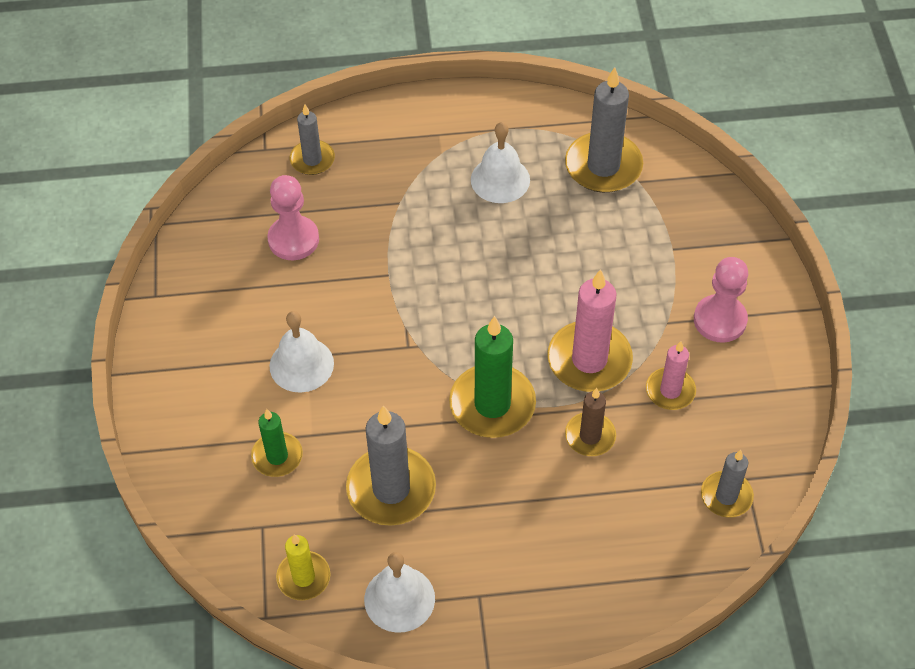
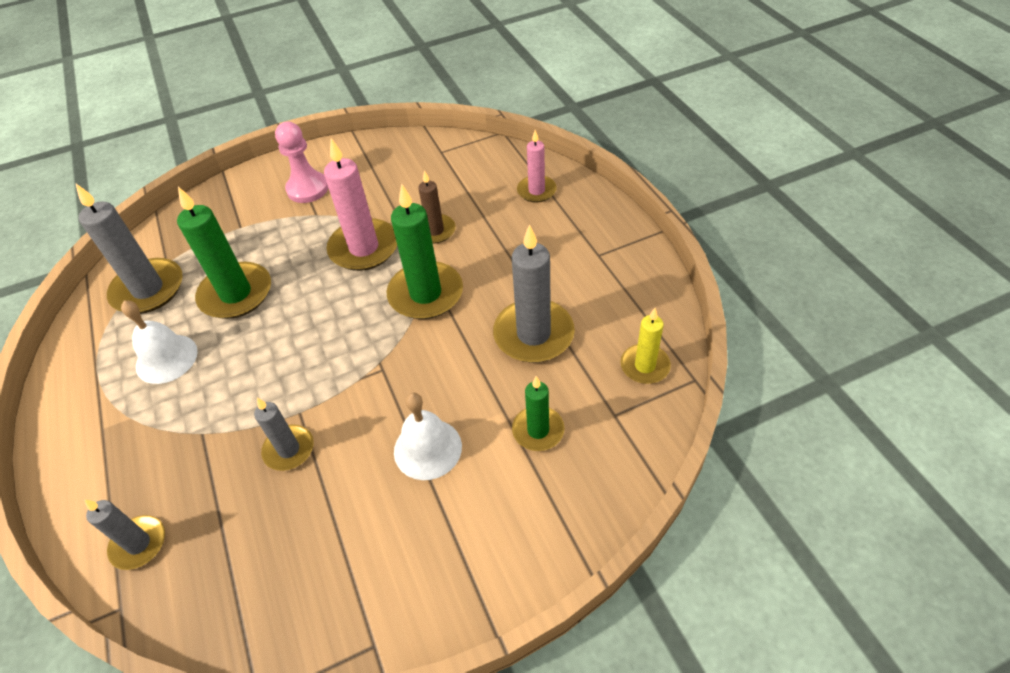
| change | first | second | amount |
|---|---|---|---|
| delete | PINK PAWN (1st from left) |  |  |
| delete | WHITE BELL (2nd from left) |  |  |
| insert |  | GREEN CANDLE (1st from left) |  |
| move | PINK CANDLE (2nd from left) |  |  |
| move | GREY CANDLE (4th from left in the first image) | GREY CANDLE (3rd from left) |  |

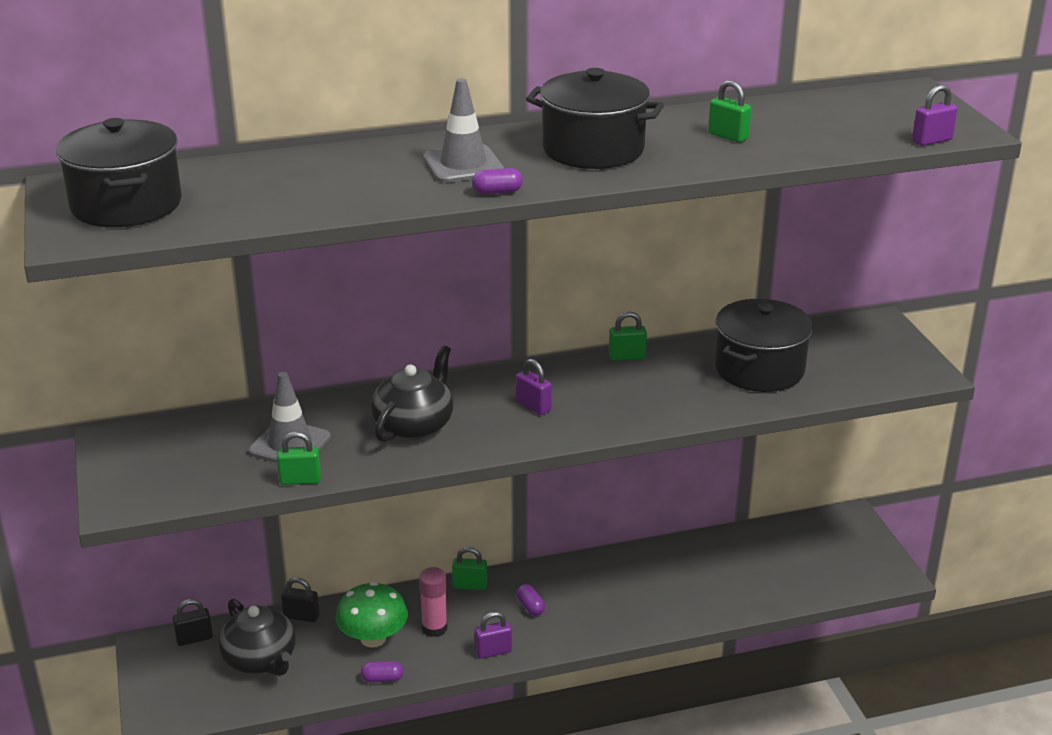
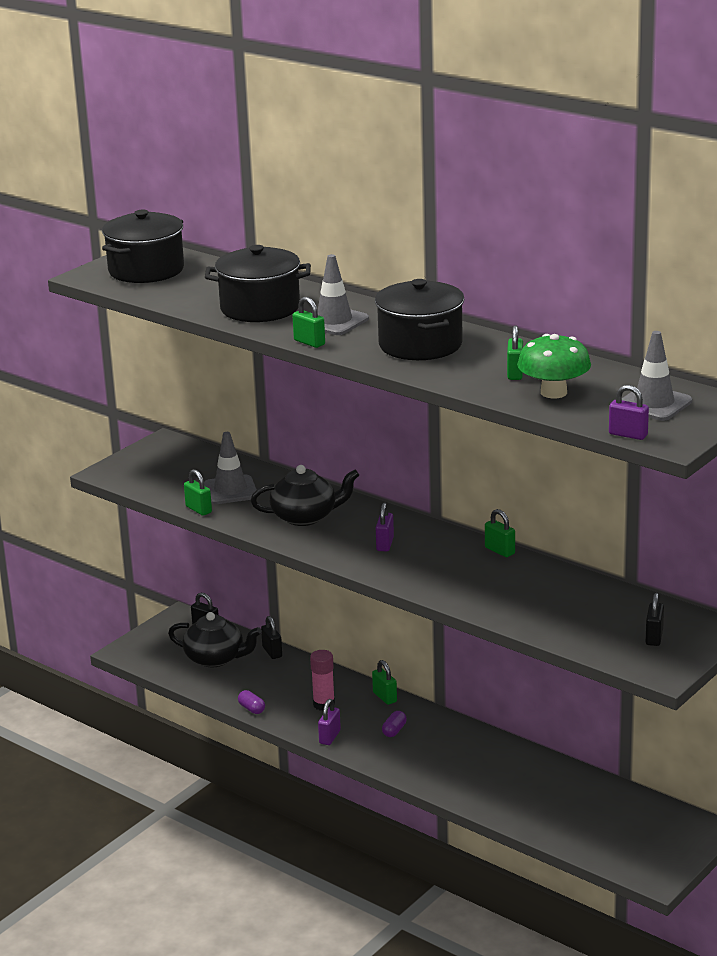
| change | first | second | amount |
|---|---|---|---|
| insert |  | GREY TRAFFIC CONE (3rd from left) |  |
| insert |  | BLACK PADLOCK (3rd from left) |  |
| move | GREEN MUSHROOM |  |  |
| move | BLACK POT (3rd from left in the first image) | BLACK POT (2nd from left) |  |
| replace | PURPLE CAPSULE (2nd from left) | GREEN PADLOCK (2nd from left) |  |
| rotate | BLACK TEAPOT (1st from left) |  | 90 degrees counterclockwise |
| rotate | PURPLE PADLOCK (1st from left) |  | 75 degrees clockwise |

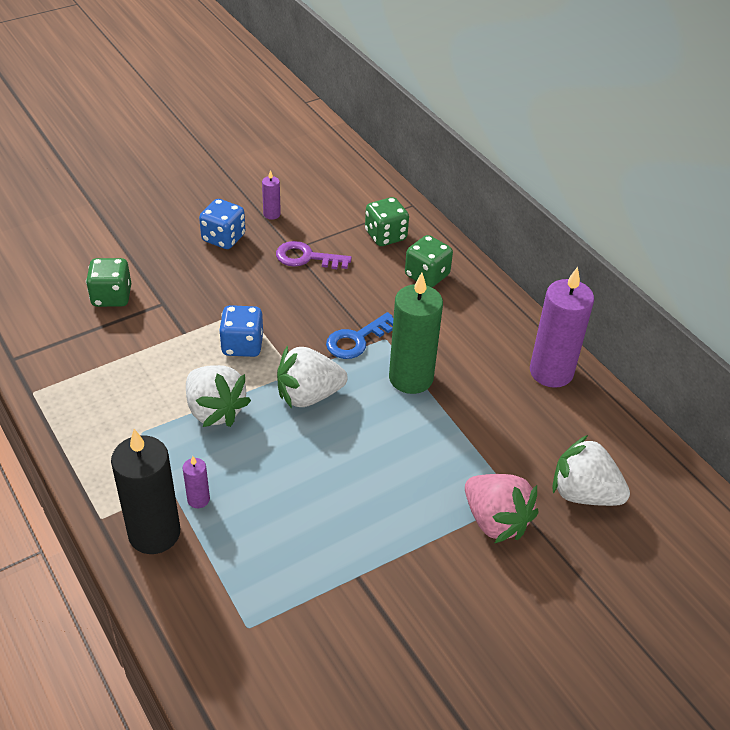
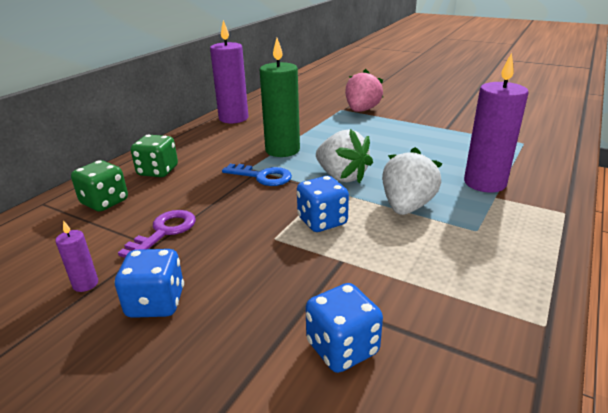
| change | first | second | amount |
|---|---|---|---|
| delete | BLACK CANDLE |  |  |
| delete | WHITE STRAWBERRY (3rd from left) |  |  |
| recolor | GREEN DICE (1st from left) | BLUE DICE (3rd from left) |  |
| rotate | PURPLE KEY |  | 135 degrees counterclockwise |
| resize | PURPLE CANDLE (1st from left in the first image) | PURPLE CANDLE (3rd from left) | x2.24 |

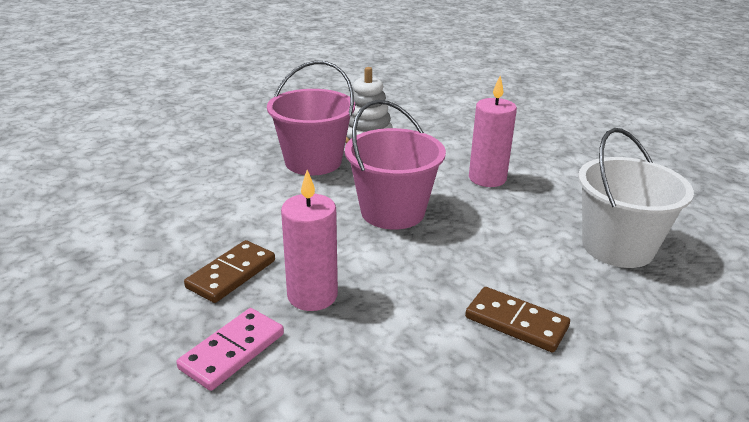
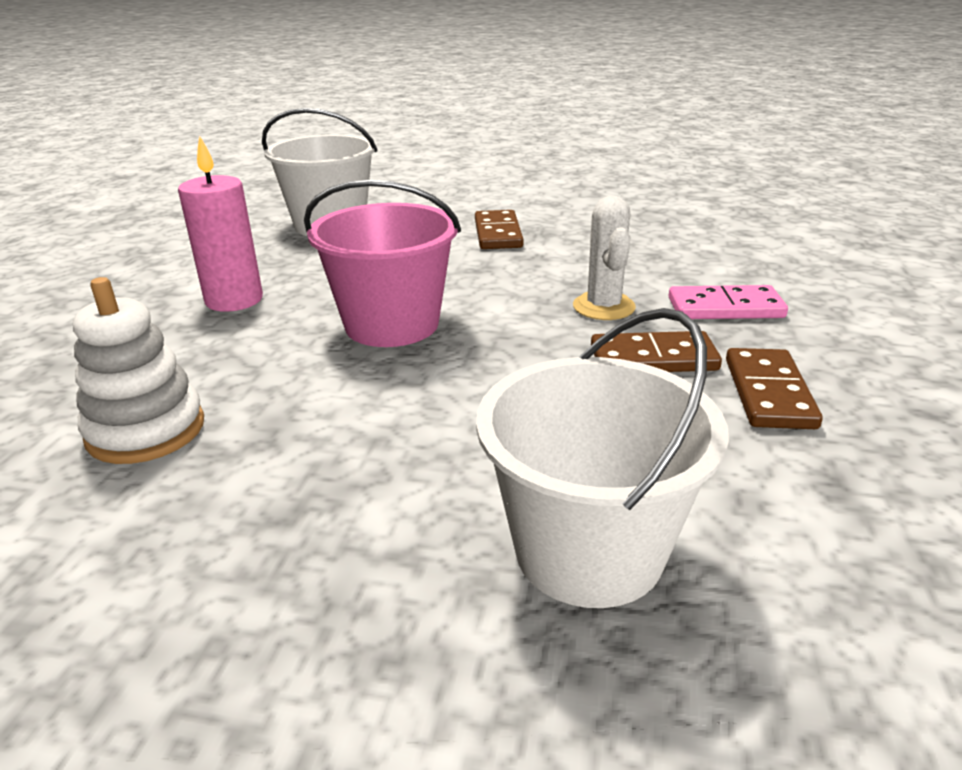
| change | first | second | amount |
|---|---|---|---|
| delete | PINK BUCKET (1st from left) |  |  |
| insert |  | WHITE BUCKET (2nd from left) |  |
| insert |  | BROWN DOMINO (3rd from left) |  |
| replace | PINK CANDLE (1st from left) | WHITE CACTUS |  |

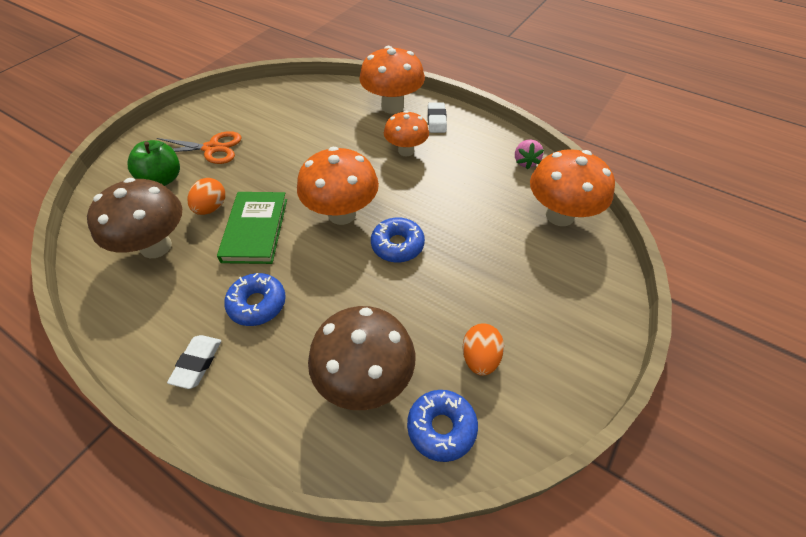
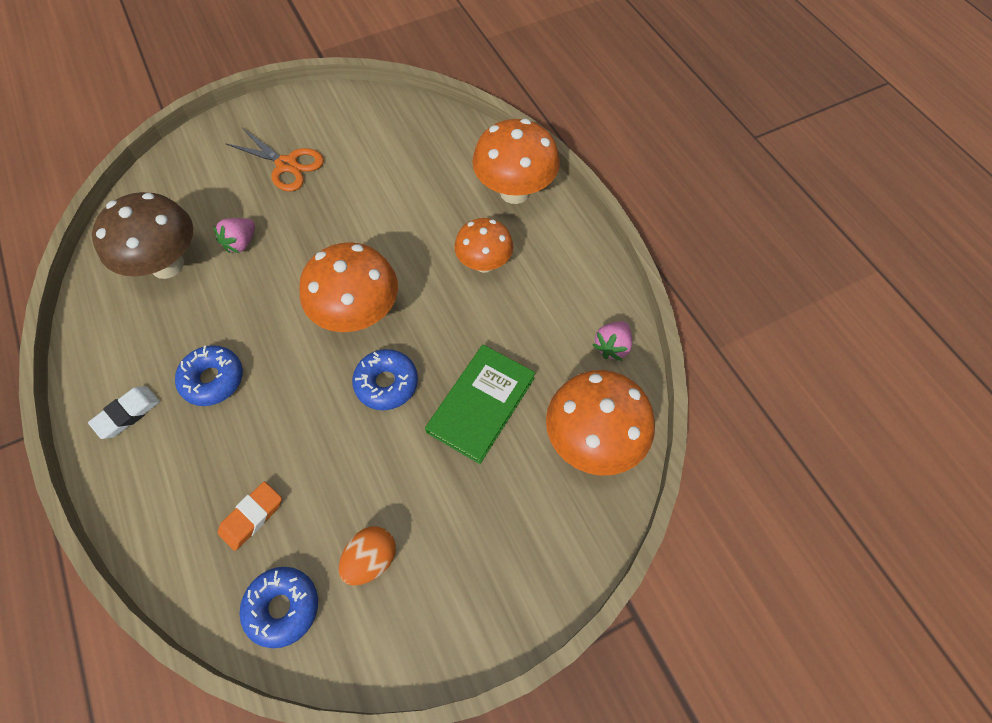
| change | first | second | amount |
|---|---|---|---|
| delete | GREEN APPLE |  |  |
| delete | WHITE ERASER (2nd from left) |  |  |
| move | GREEN BOOK |  |  |
| replace | ORANGE EGG (1st from left) | PINK STRAWBERRY (1st from left) |  |
| replace | BROWN MUSHROOM (2nd from left) | ORANGE ERASER |  |

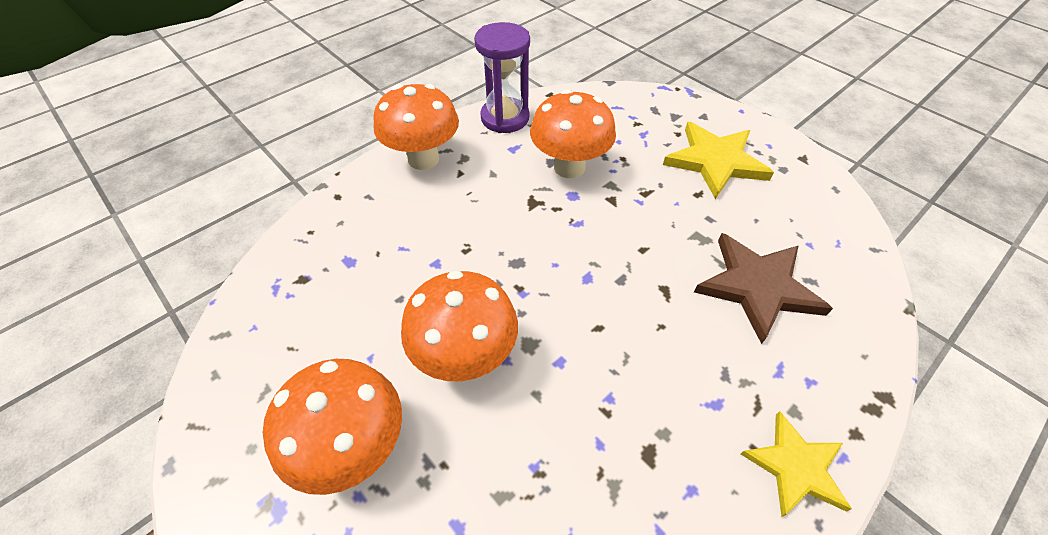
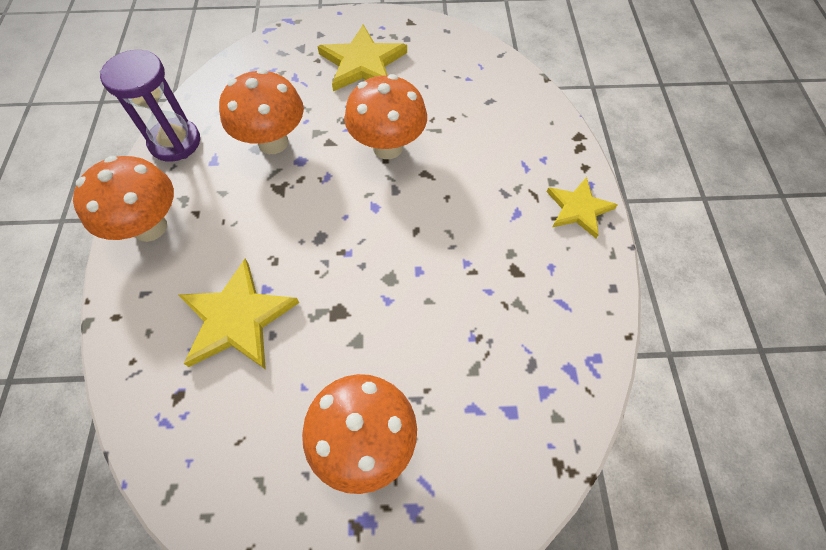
| change | first | second | amount |
|---|---|---|---|
| delete | BROWN STAR |  |  |
| insert |  | YELLOW STAR (1st from left) |  |
| move | ORANGE MUSHROOM (3rd from left in the first image) | ORANGE MUSHROOM (4th from left) |  |

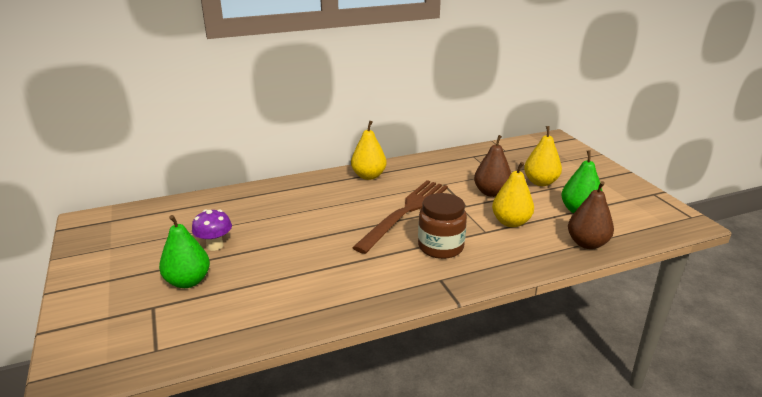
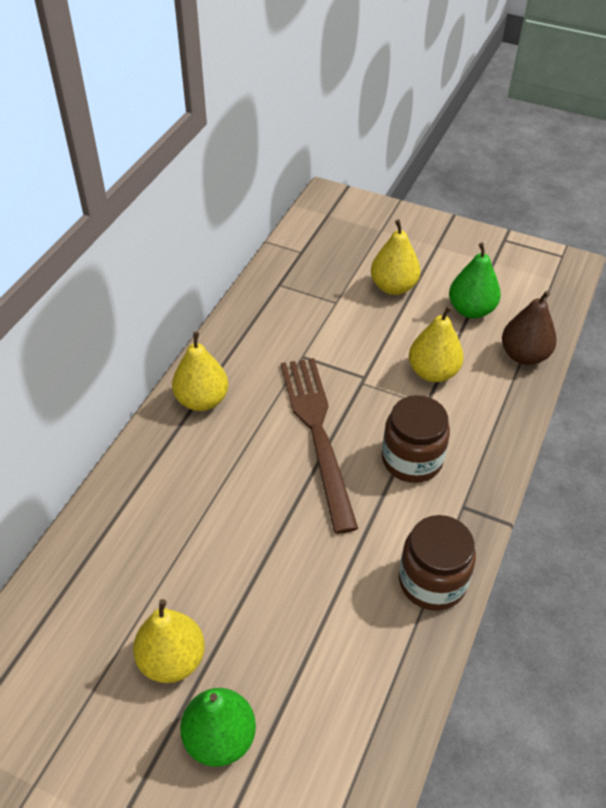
| change | first | second | amount |
|---|---|---|---|
| delete | BROWN PEAR (1st from left) |  |  |
| insert |  | BROWN JAR (2nd from left) |  |
| replace | PURPLE MUSHROOM | YELLOW PEAR (1st from left) |  |

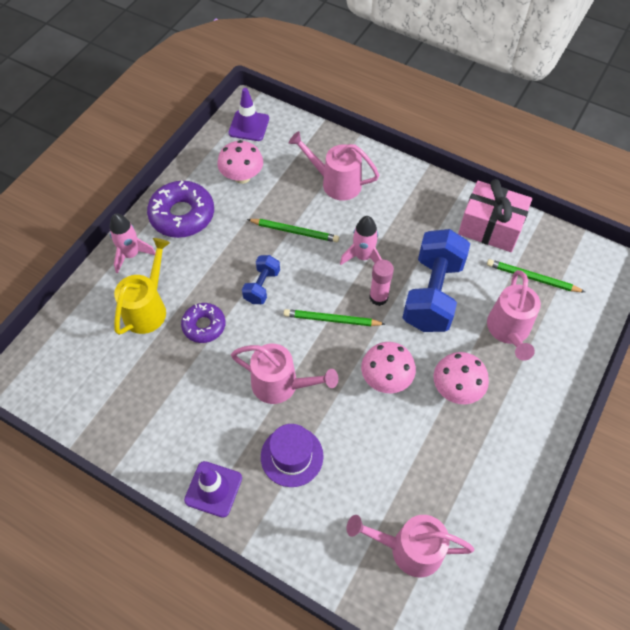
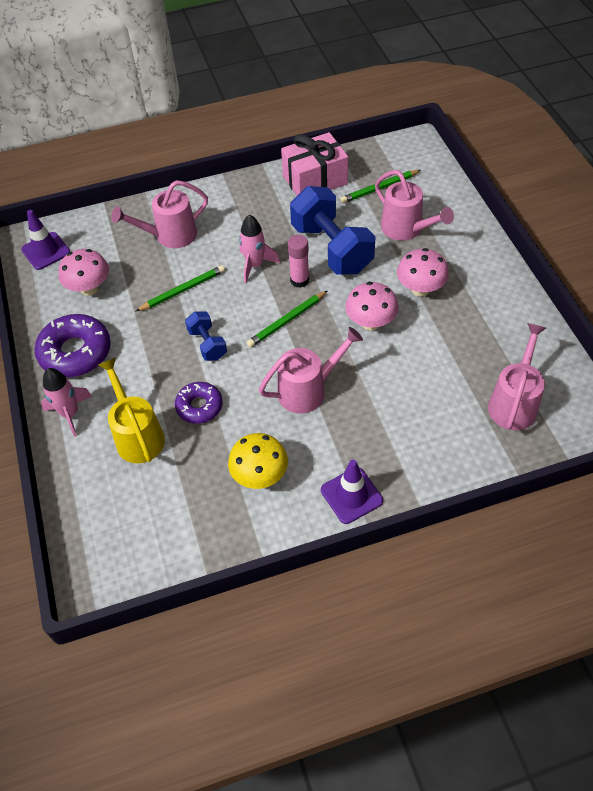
| change | first | second | amount |
|---|---|---|---|
| delete | PURPLE HAT |  |  |
| insert |  | YELLOW MUSHROOM |  |
| rotate | PINK WATERING CAN (3rd from left in the first image) | PINK WATERING CAN (4th from left) | 150 degrees clockwise |

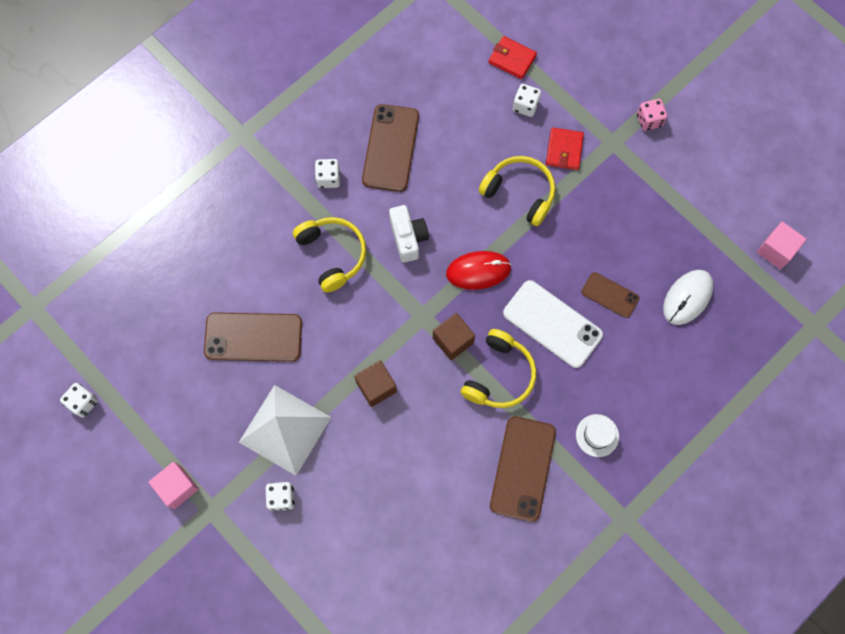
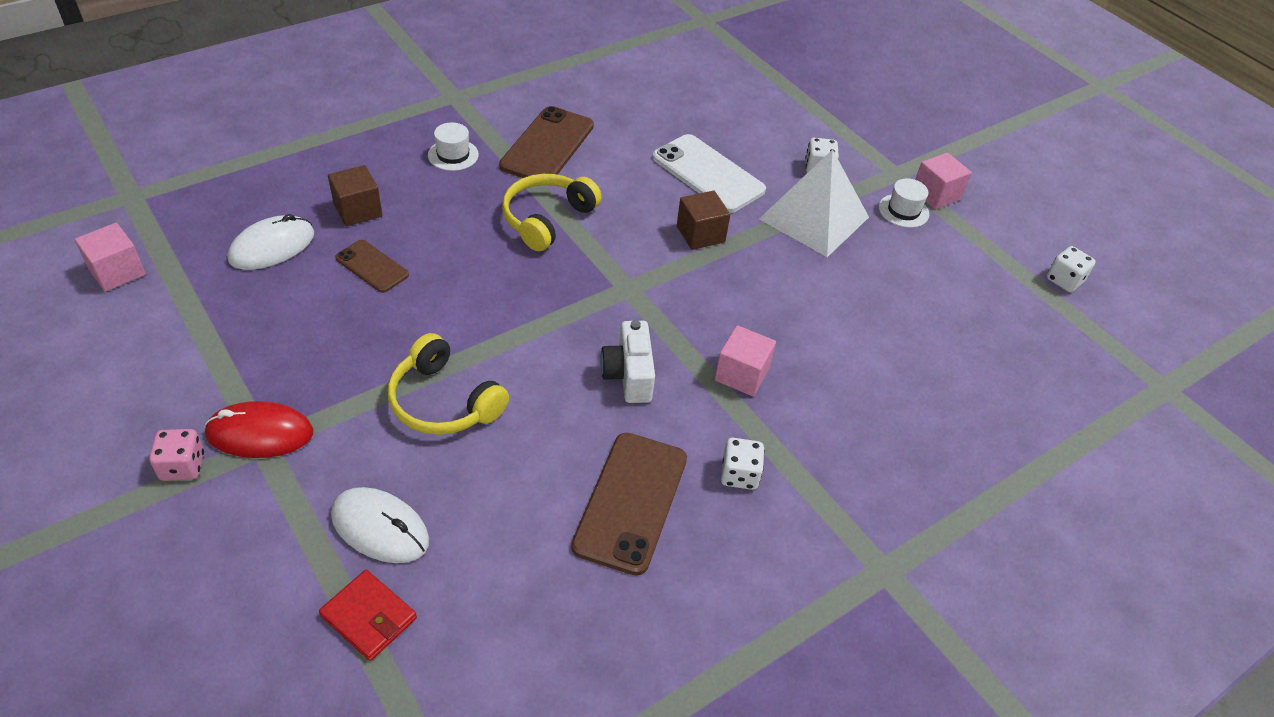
| change | first | second | amount |
|---|---|---|---|
| delete | BROWN PHONE (1st from left) |  |  |
| delete | RED WALLET (2nd from left) |  |  |
| insert |  | WHITE HAT (2nd from left) |  |
| move | BROWN CUBE (2nd from left in the first image) | BROWN CUBE (1st from left) |  |
| move | RED MOUSE |  |  |
| move | WHITE PHONE |  |  |
| replace | YELLOW HEADPHONES (1st from left) | PINK CUBE (2nd from left) |  |
| replace | WHITE DICE (4th from left) | WHITE MOUSE (2nd from left) |  |

